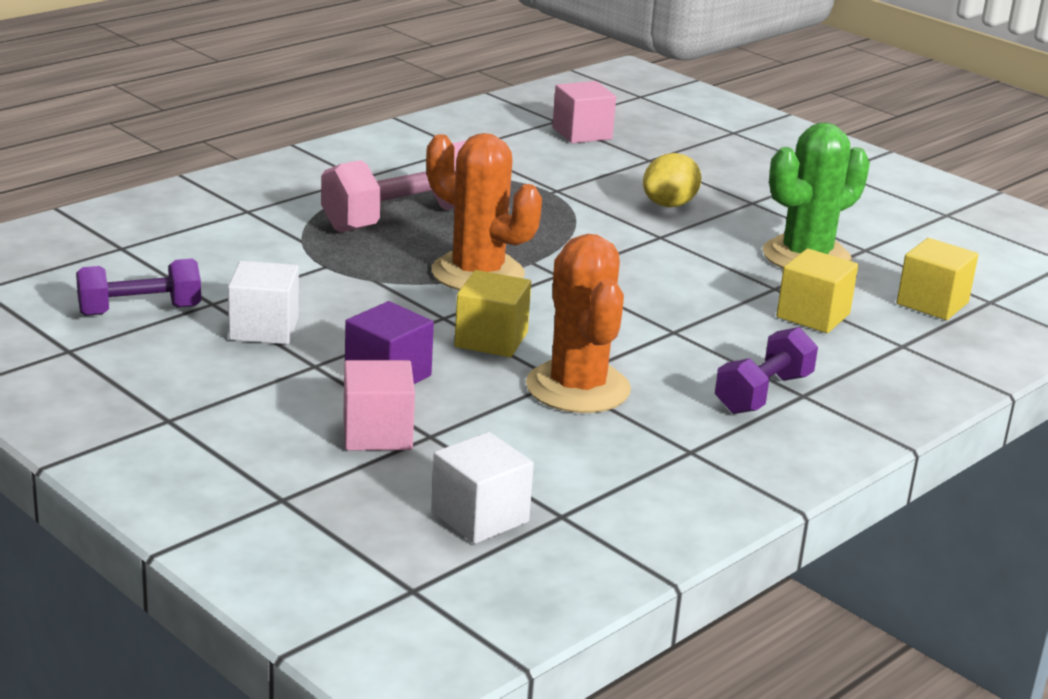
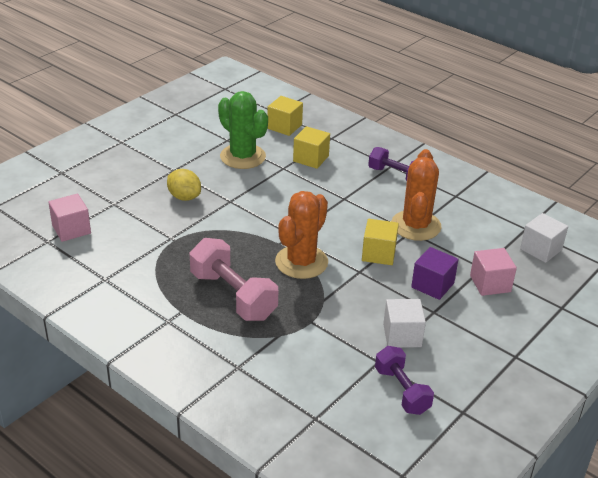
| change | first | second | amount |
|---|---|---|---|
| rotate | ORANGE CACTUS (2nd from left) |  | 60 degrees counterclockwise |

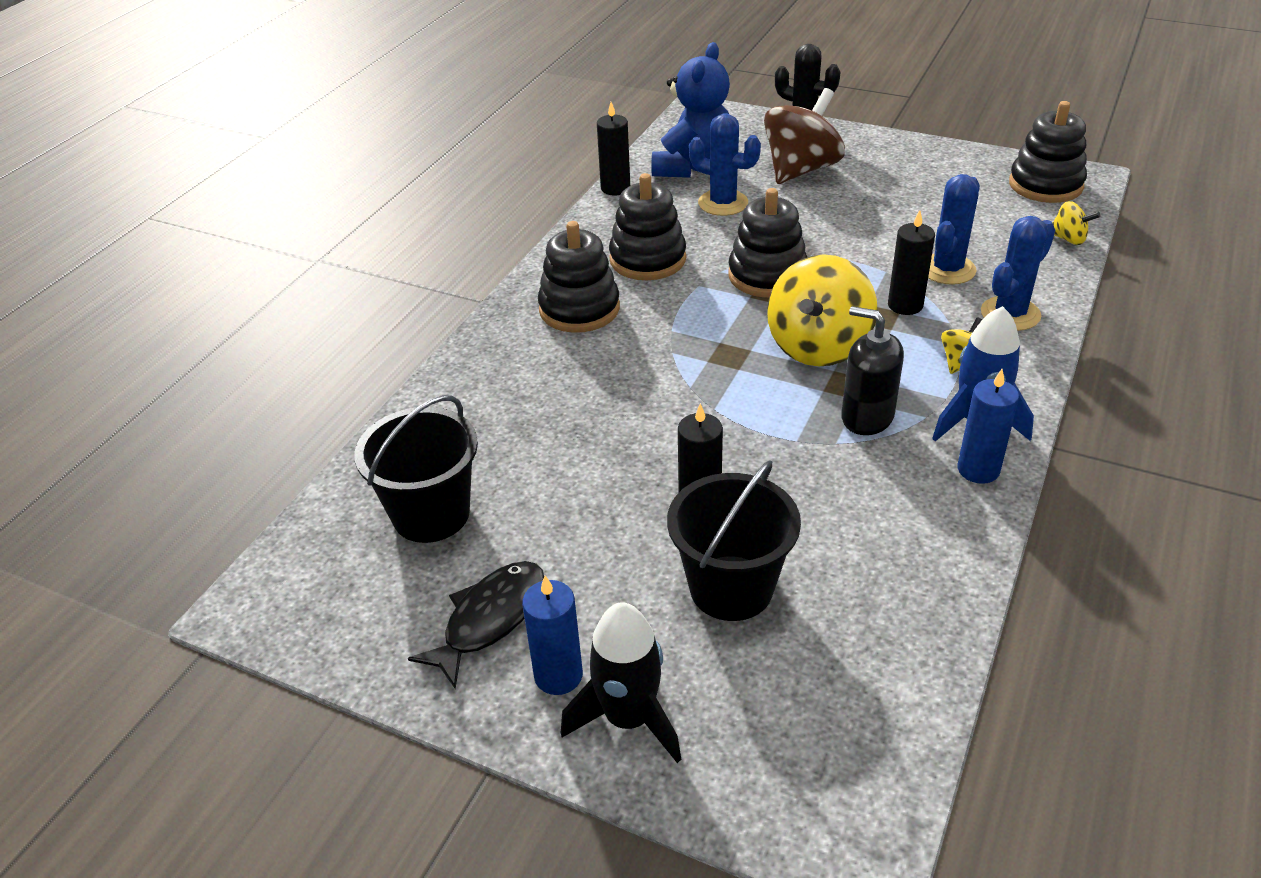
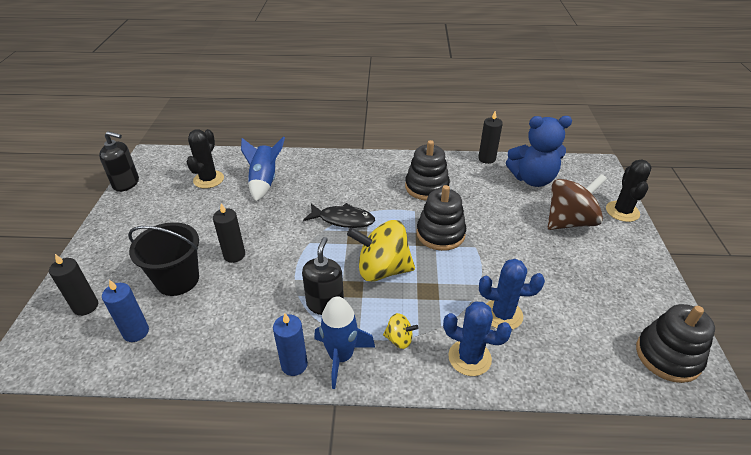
| change | first | second | amount |
|---|---|---|---|
| delete | BLACK STACKING TOY (1st from left) |  |  |
| delete | BLACK ROCKET |  |  |
| delete | BLUE CACTUS (1st from left) |  |  |
| delete | YELLOW SPINNING TOP (3rd from left) |  |  |
| insert |  | BLACK SOAP DISPENSER (1st from left) |  |
| insert |  | BLUE ROCKET (1st from left) |  |
| move | BLACK FISH |  |  |
| move | BLUE CANDLE (1st from left) |  |  |
| move | BLACK CANDLE (3rd from left in the first image) | BLACK CANDLE (1st from left) |  |
| replace | BLACK BUCKET (1st from left) | BLACK CACTUS (1st from left) |  |
| rotate | BROWN SPINNING TOP |  | 45 degrees counterclockwise |

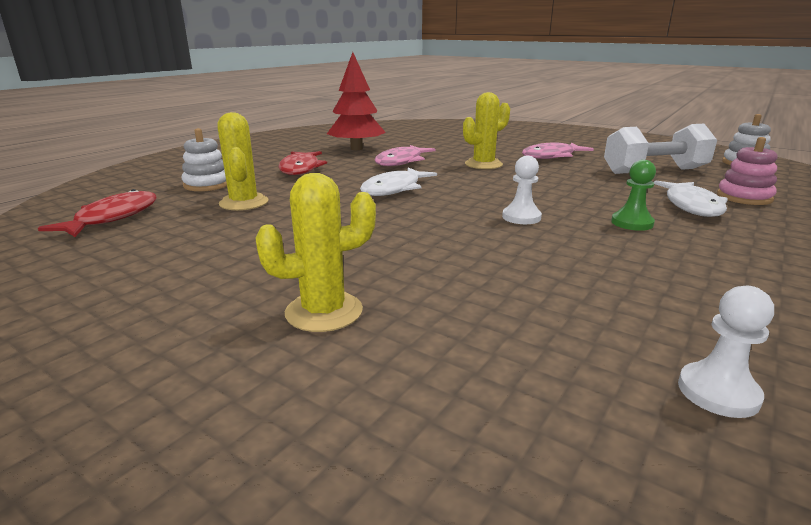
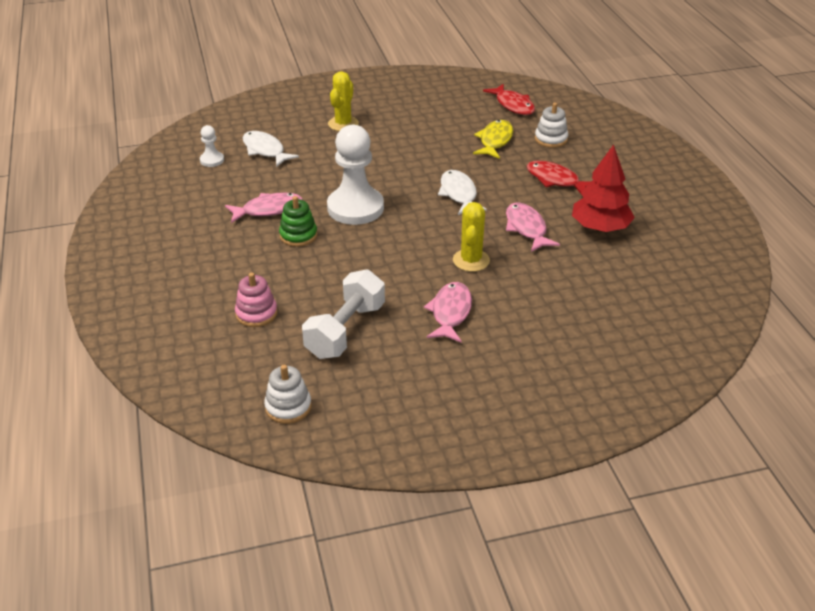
| change | first | second | amount |
|---|---|---|---|
| insert |  | PINK FISH (1st from left) |  |
| move | WHITE FISH (2nd from left in the first image) | WHITE FISH (1st from left) |  |
| replace | YELLOW CACTUS (1st from left) | YELLOW FISH |  |
| replace | GREEN PAWN | GREEN STACKING TOY |  |
| resize | WHITE PAWN (1st from left in the first image) | WHITE PAWN (2nd from left) | x2.22 |

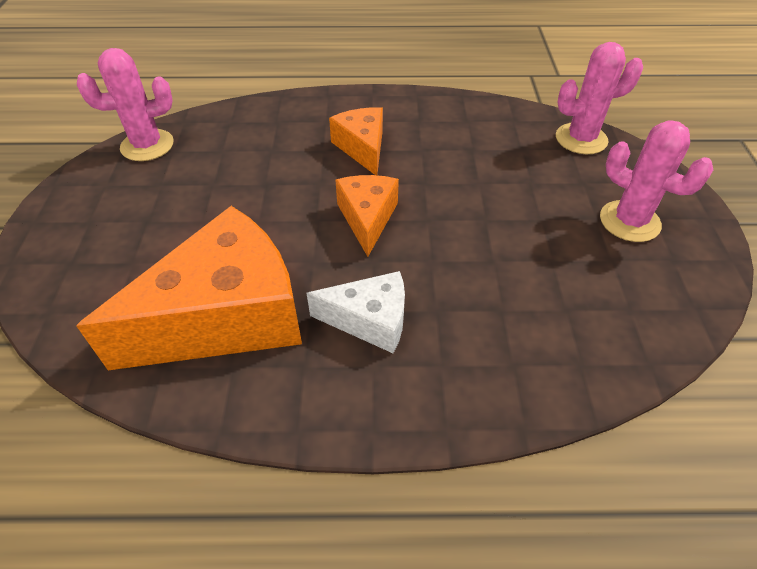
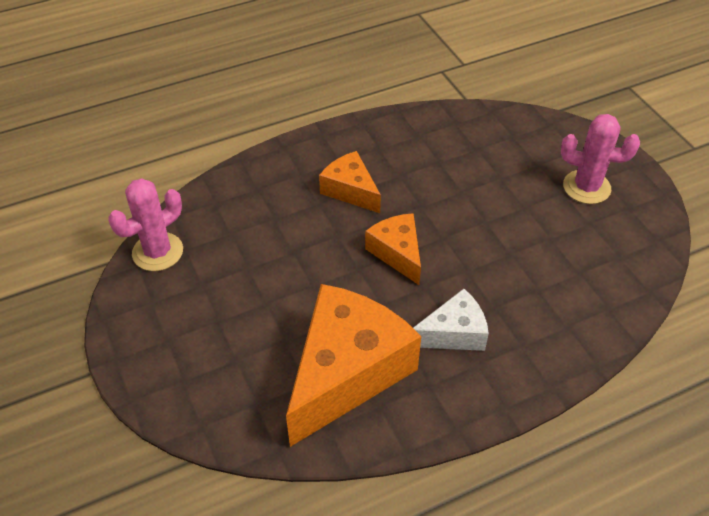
| change | first | second | amount |
|---|---|---|---|
| delete | PINK CACTUS (2nd from left) |  |  |

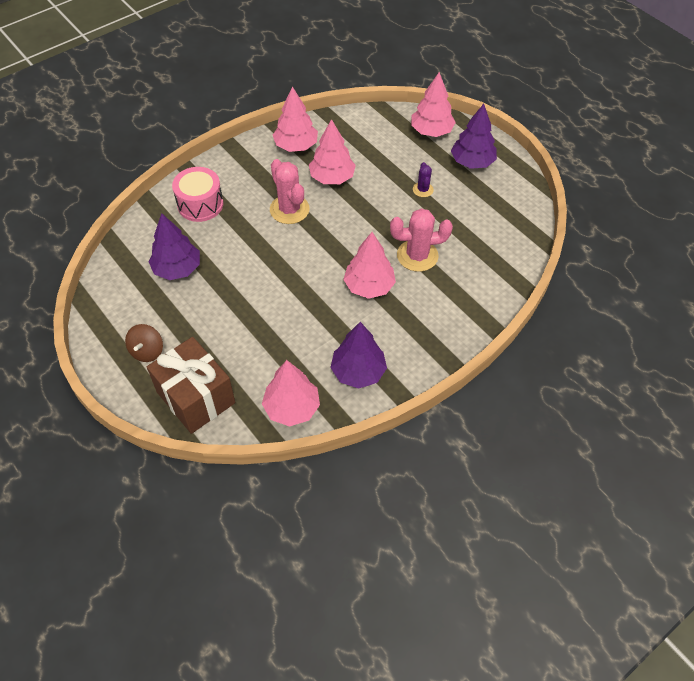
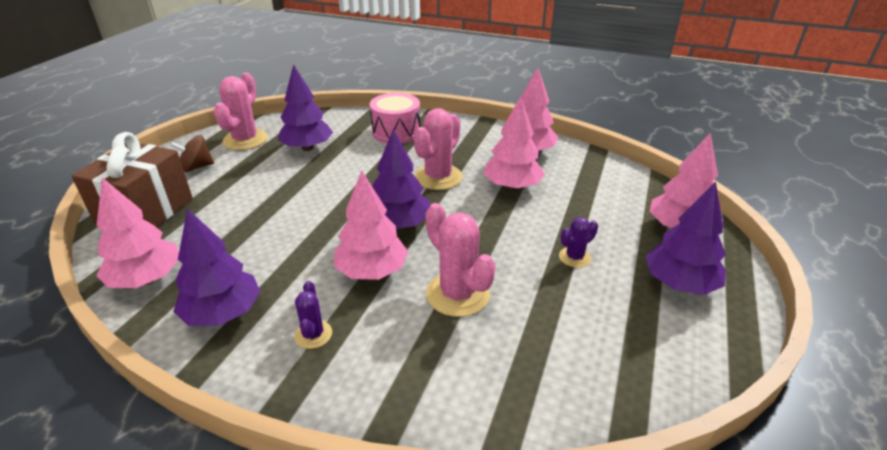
| change | first | second | amount |
|---|---|---|---|
| insert |  | PINK CACTUS (1st from left) |  |
| insert |  | PURPLE CACTUS (1st from left) |  |
| insert |  | PURPLE TREE (3rd from left) |  |

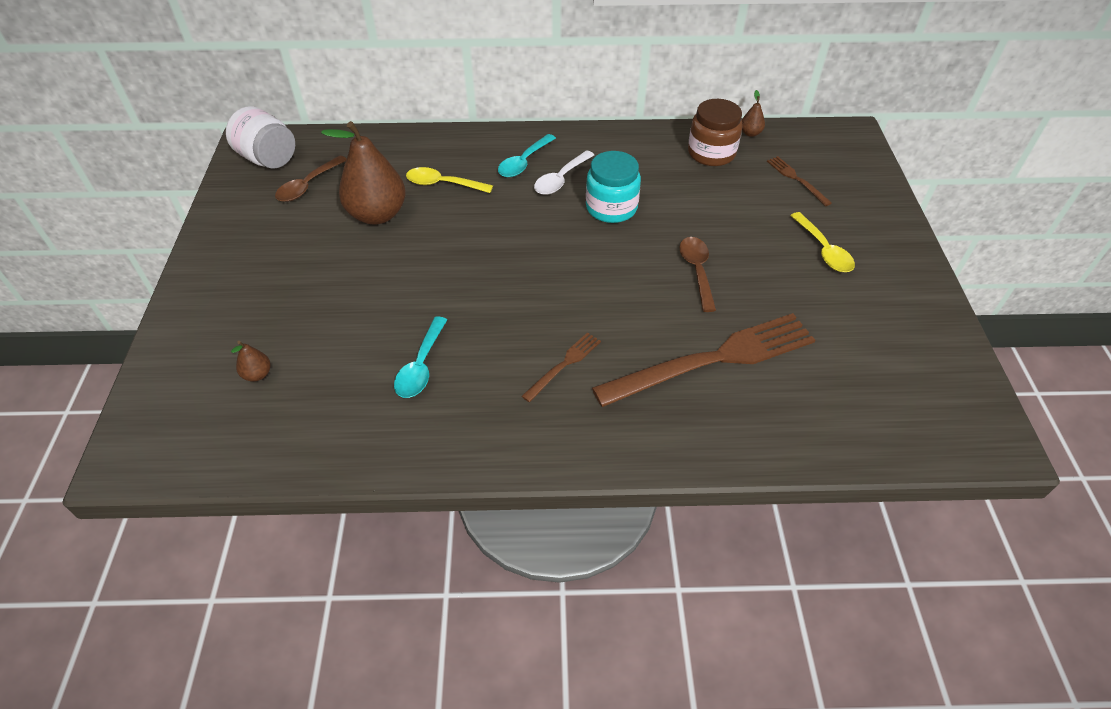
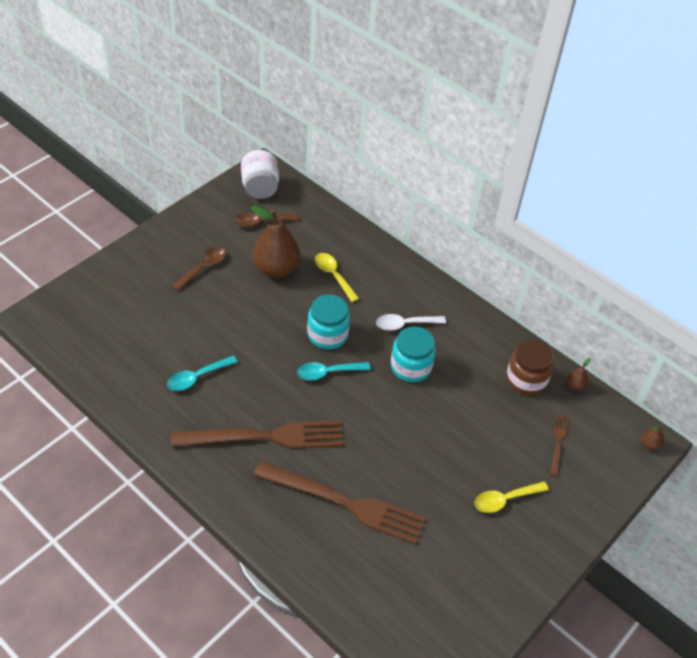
| change | first | second | amount |
|---|---|---|---|
| insert |  | TURQUOISE JAR (1st from left) |  |
| move | BROWN PEAR (1st from left in the first image) | BROWN PEAR (3rd from left) |  |
| move | TURQUOISE SPOON (2nd from left) |  |  |
| move | BROWN SPOON (2nd from left in the first image) | BROWN SPOON (1st from left) |  |
| rotate | YELLOW SPOON (2nd from left) |  | 45 degrees clockwise |
| resize | BROWN FORK (1st from left) |  | x2.25 |

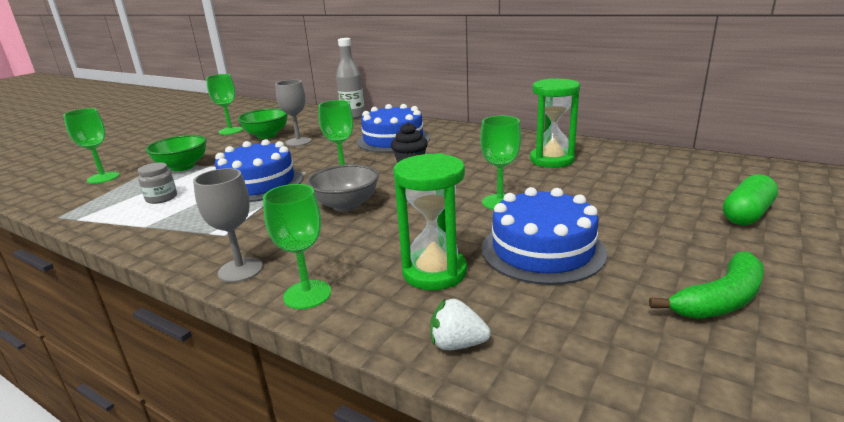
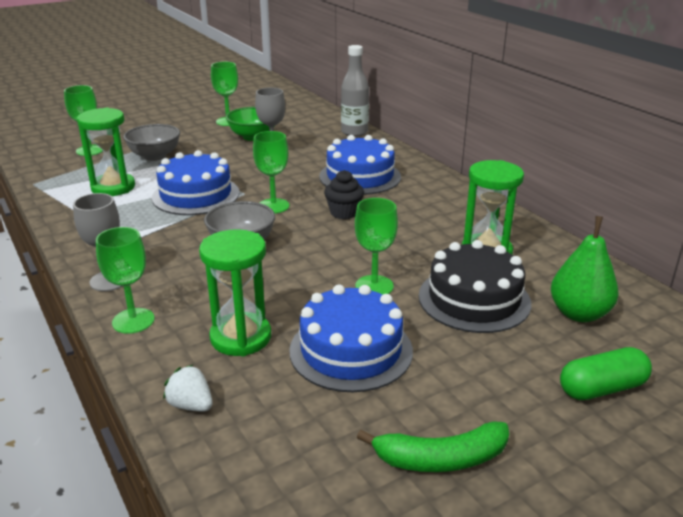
| change | first | second | amount |
|---|---|---|---|
| insert |  | BLACK CAKE |  |
| insert |  | GREEN PEAR |  |
| replace | GREY JAR | GREEN HOURGLASS (1st from left) |  |
| recolor | GREEN BOWL (1st from left) | GREY BOWL (1st from left) |  |

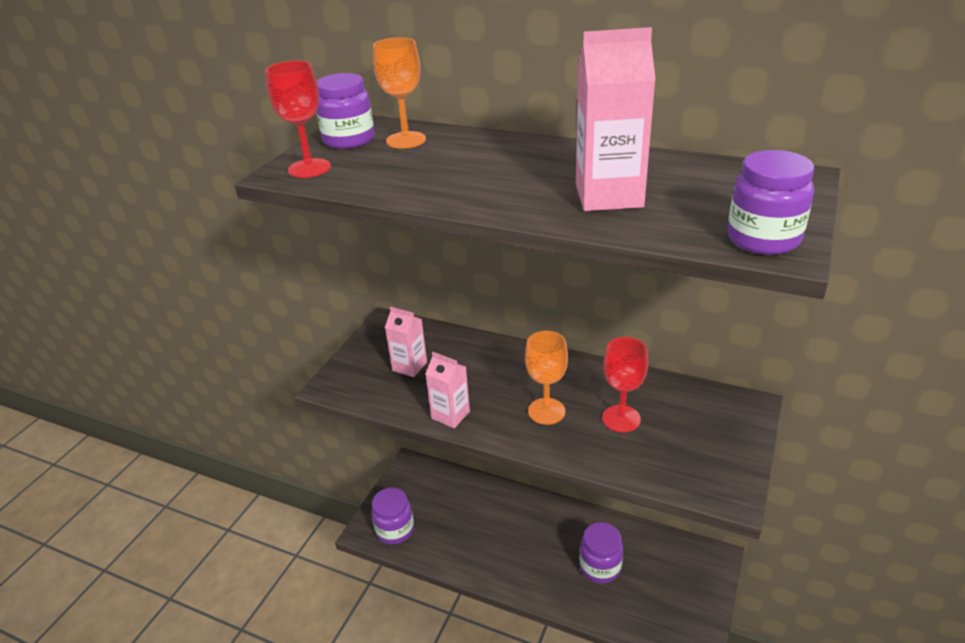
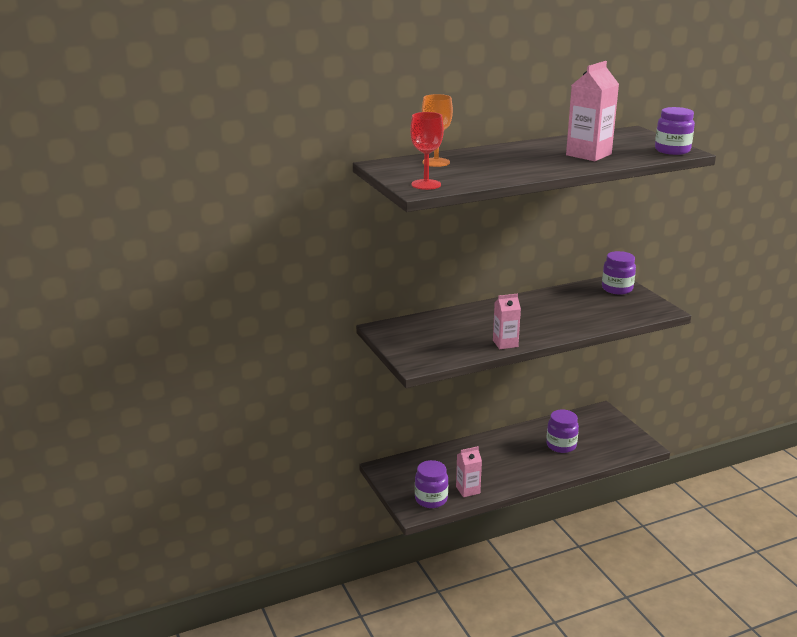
| change | first | second | amount |
|---|---|---|---|
| delete | ORANGE GOBLET (2nd from left) |  |  |
| delete | RED GOBLET (2nd from left) |  |  |
| move | PURPLE JAR (1st from left in the first image) | PURPLE JAR (3rd from left) |  |
| move | PINK CARTON (1st from left) |  |  |

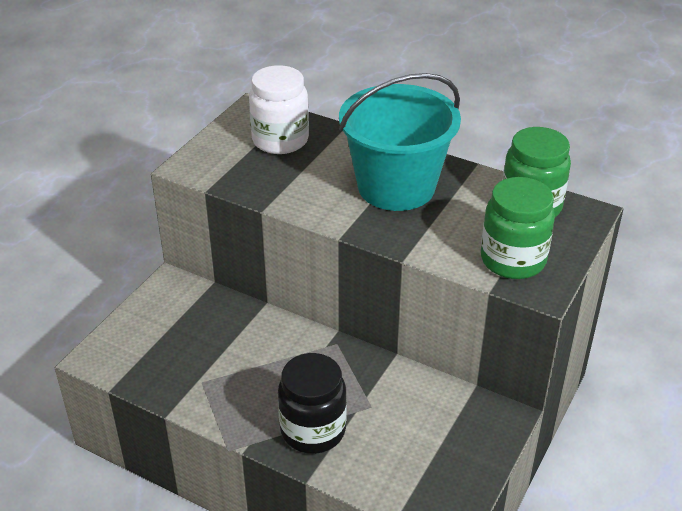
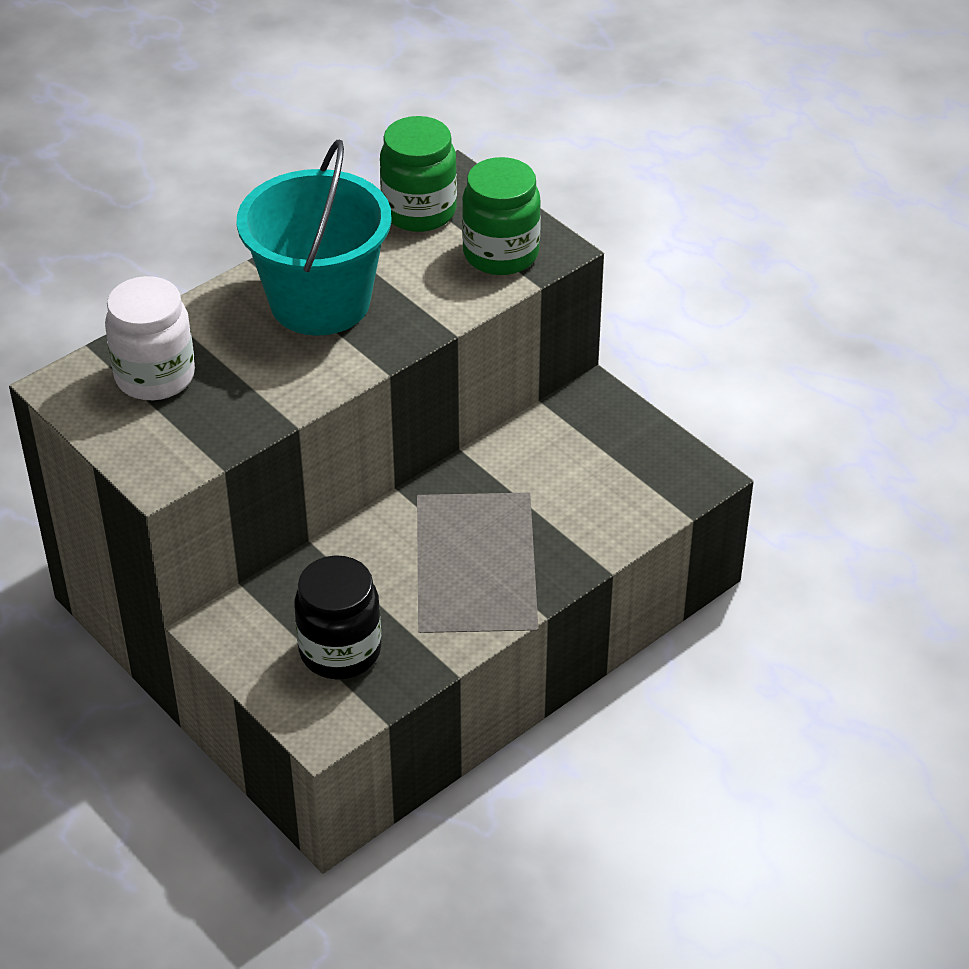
| change | first | second | amount |
|---|---|---|---|
| move | BLACK JAR |  |  |

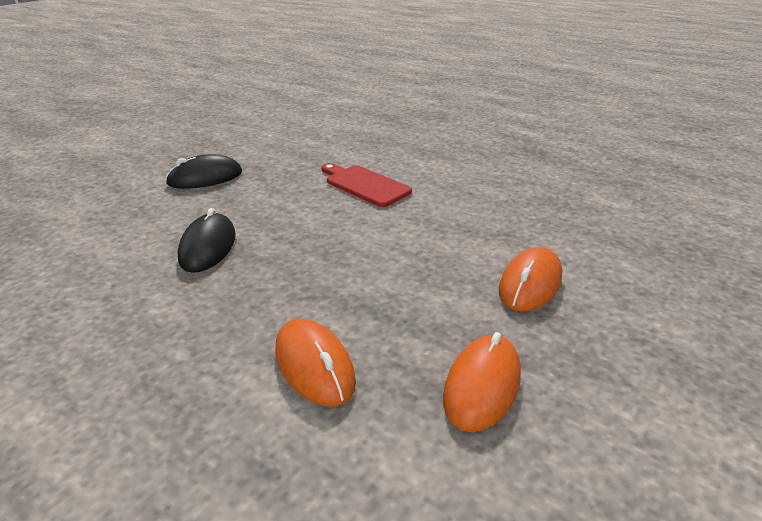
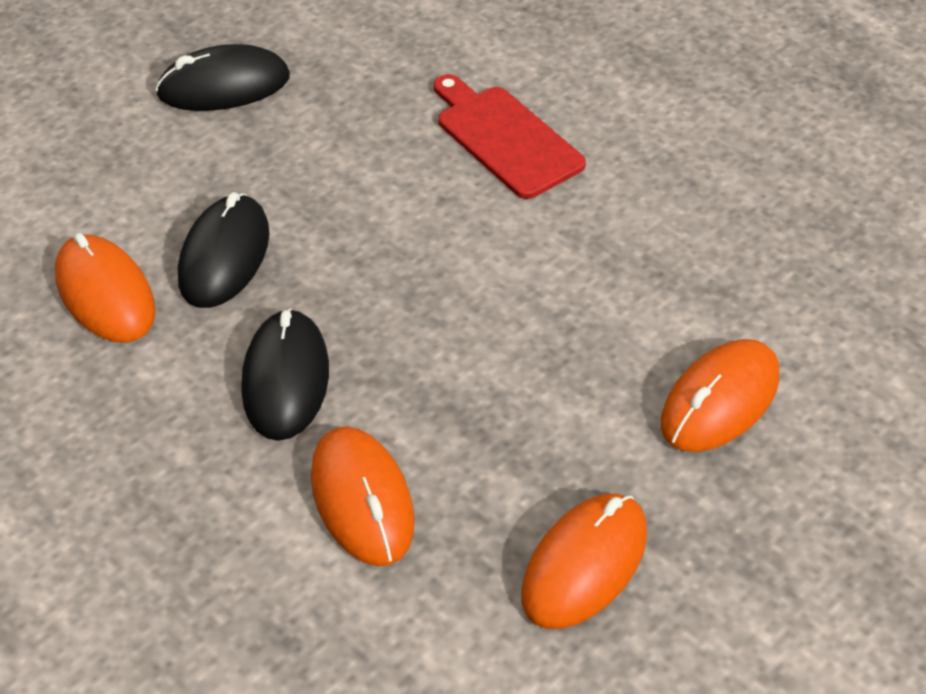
| change | first | second | amount |
|---|---|---|---|
| insert |  | ORANGE MOUSE (1st from left) |  |
| insert |  | BLACK MOUSE (3rd from left) |  |

